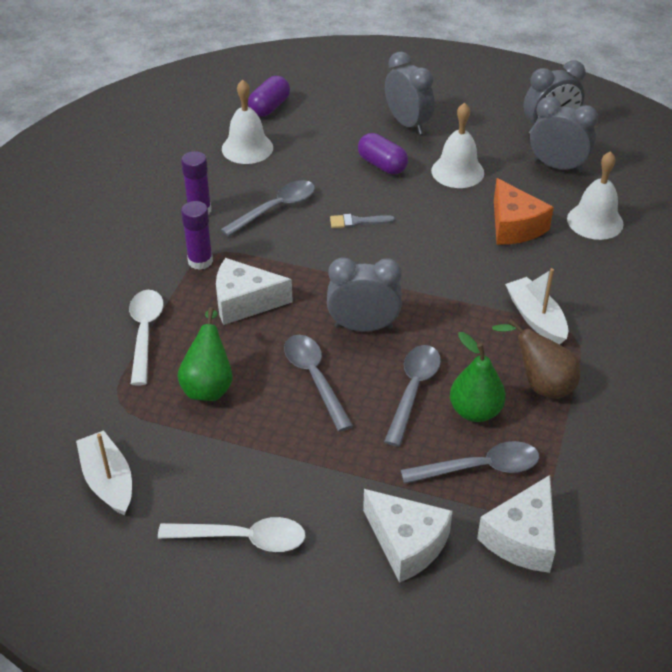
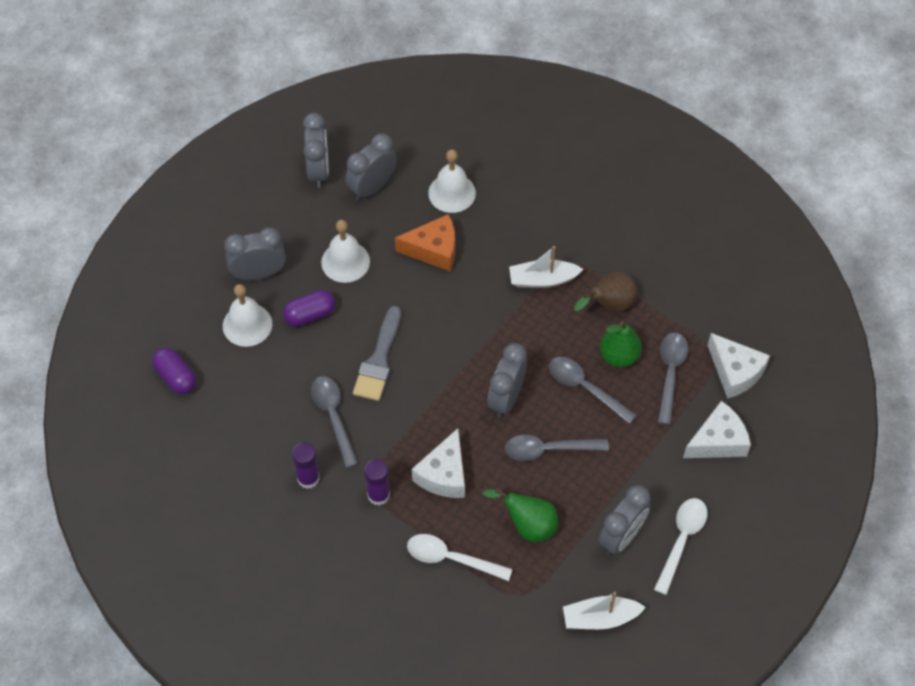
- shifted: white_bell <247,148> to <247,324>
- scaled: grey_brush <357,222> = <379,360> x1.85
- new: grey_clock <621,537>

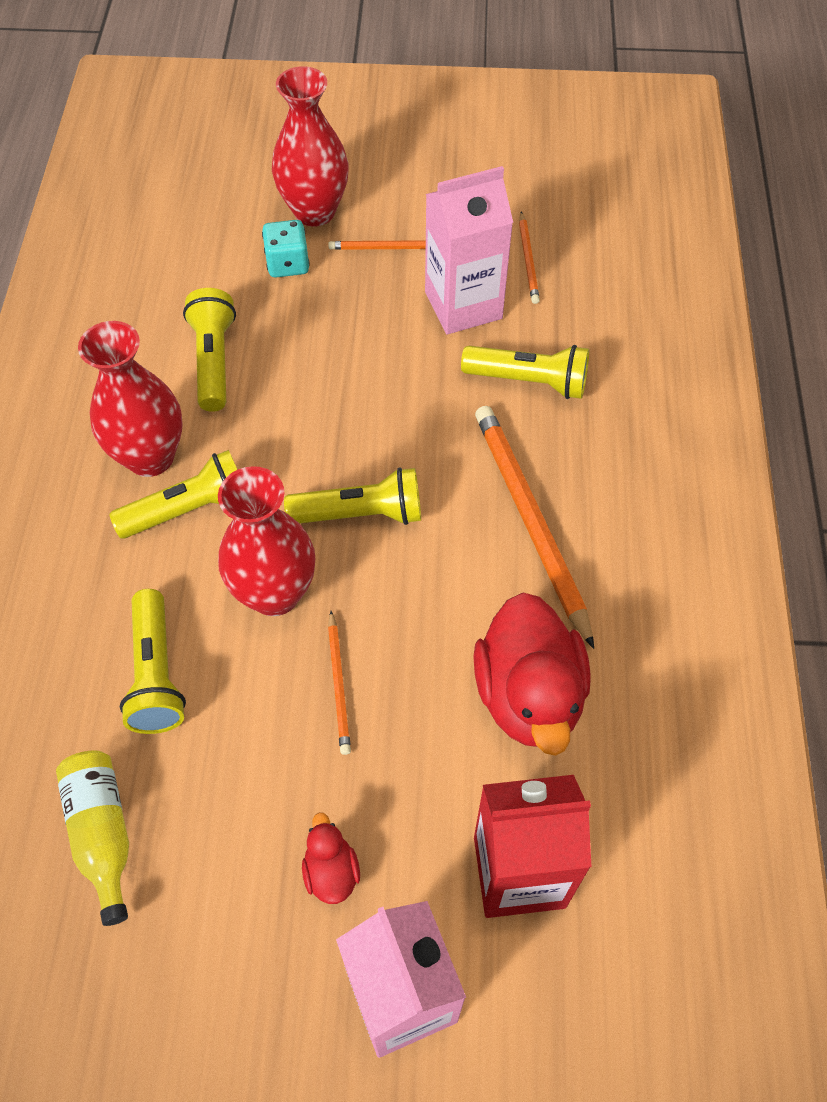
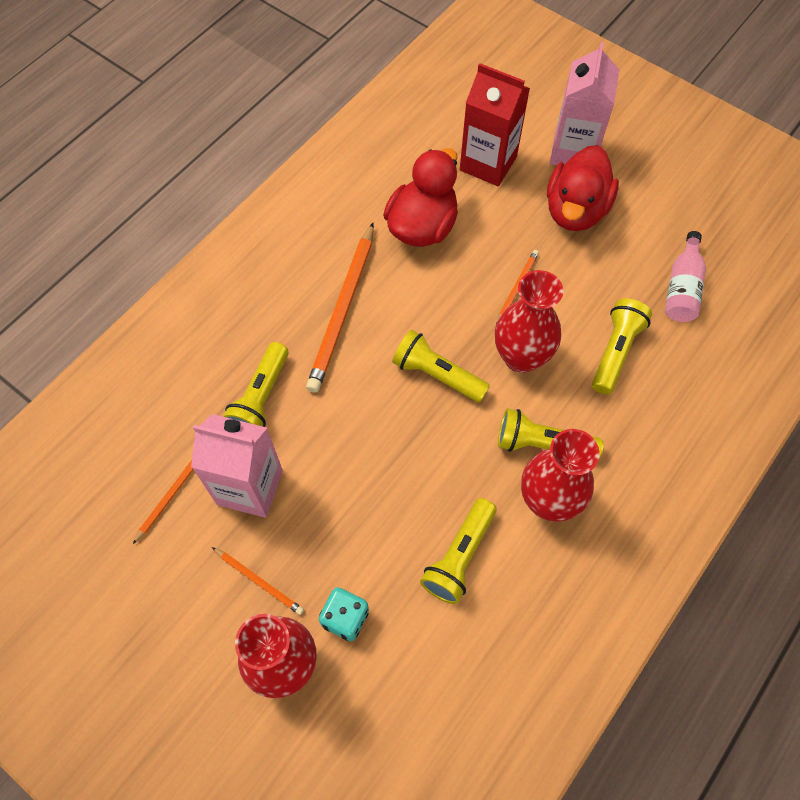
- rotated: yellow_flashlight <529,381> = <261,398> 120 degrees counterclockwise
- repainted: yellow_bottle <102,834> to pink_bottle <682,288>
- scaled: red_duck <331,871> = <575,210> x2.16

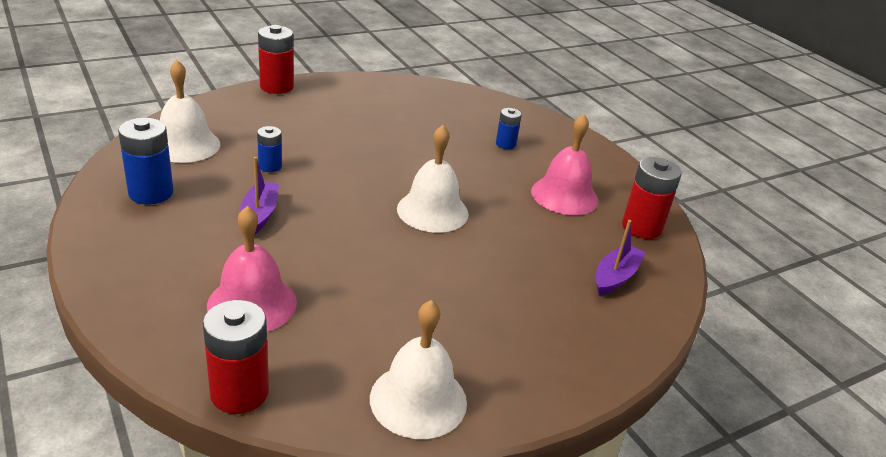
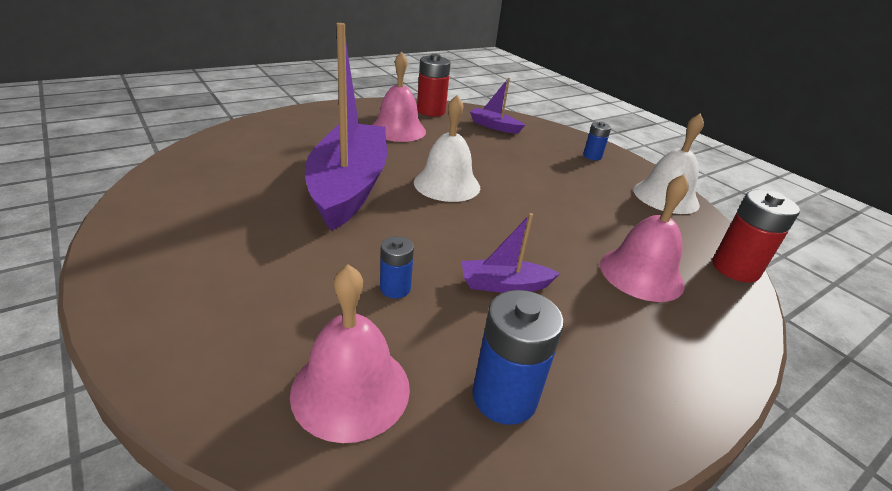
- gone: red_battery <276,87>
- repainted: white_bell <185,145> to pink_bell <351,389>
- shifted: blue_battery <505,144> to <592,156>
- new: purple_boat <348,186>

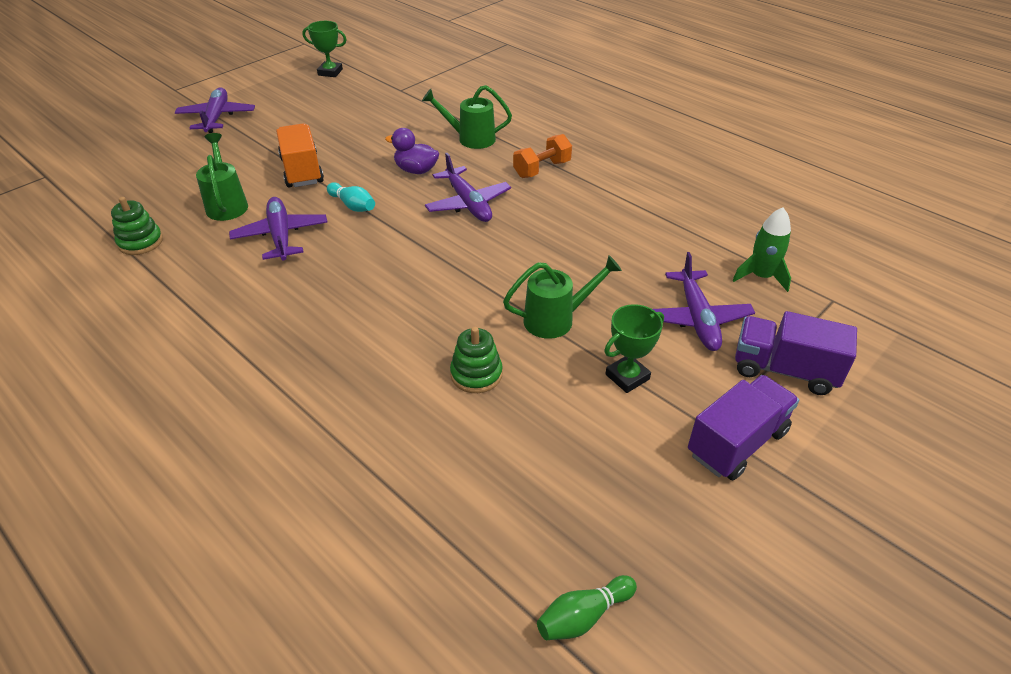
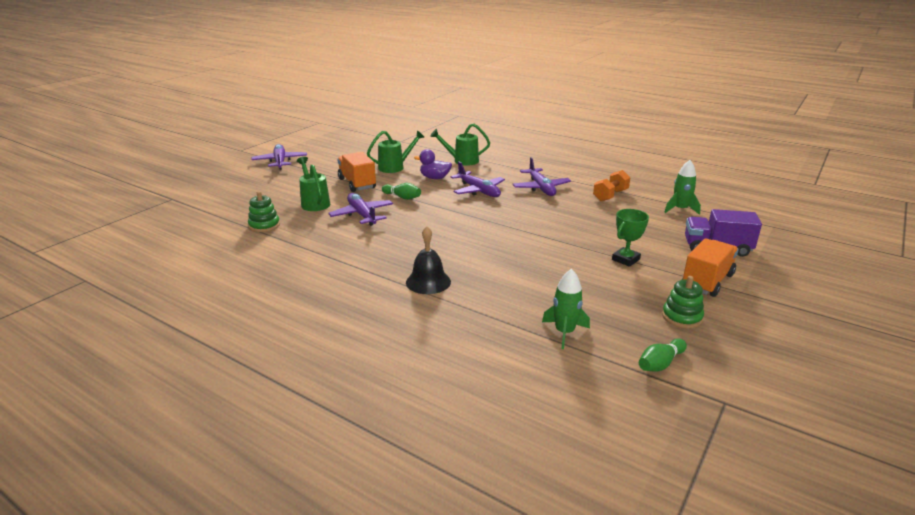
- gone: green_trophy <330,72>
- shifted: orange_dumbbell <542,169> to <610,195>
- repainted: turquoise_bowling_pin <353,205> to green_bowling_pin <402,197>
- shifted: purple_plane <697,319> to <541,188>
- shifted: green_watering_can <556,319> to <395,167>
- shifted: green_stacking_toy <476,374> to <682,317>
- repainted: purple_truck <737,442> to orange_truck <707,281>
- new: black_bell <428,282>
- new: green_rocket <564,332>

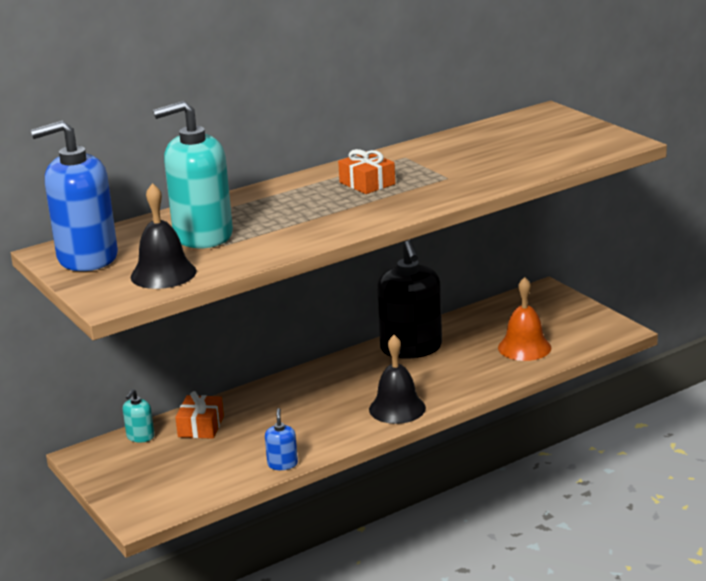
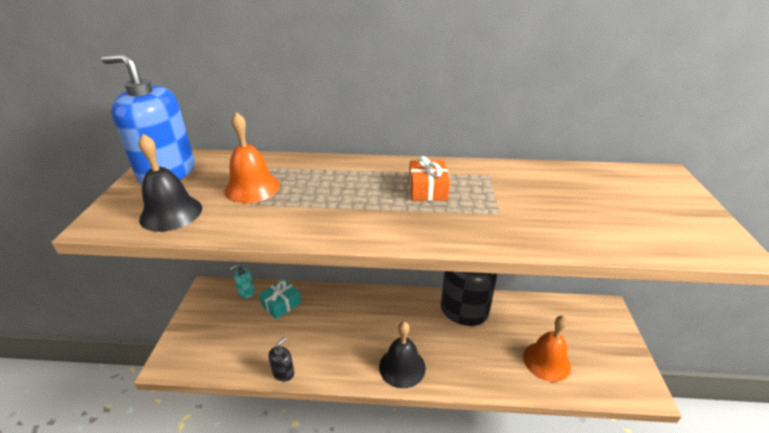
- swapped: turquoise_soap_dispenser <202,235> to orange_bell <252,187>
- repainted: orange_gift <201,426> to turquoise_gift <281,304>
- repainted: blue_soap_dispenser <282,464> to black_soap_dispenser <283,372>

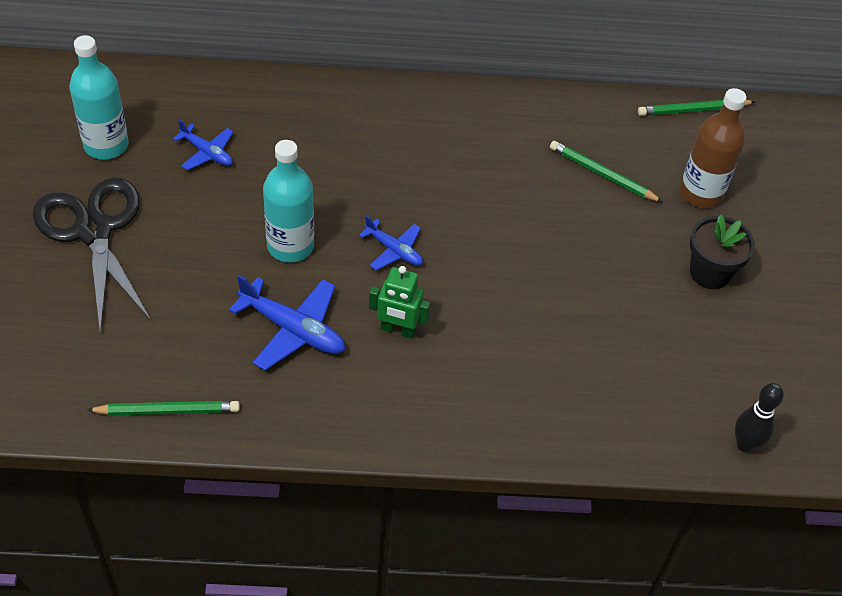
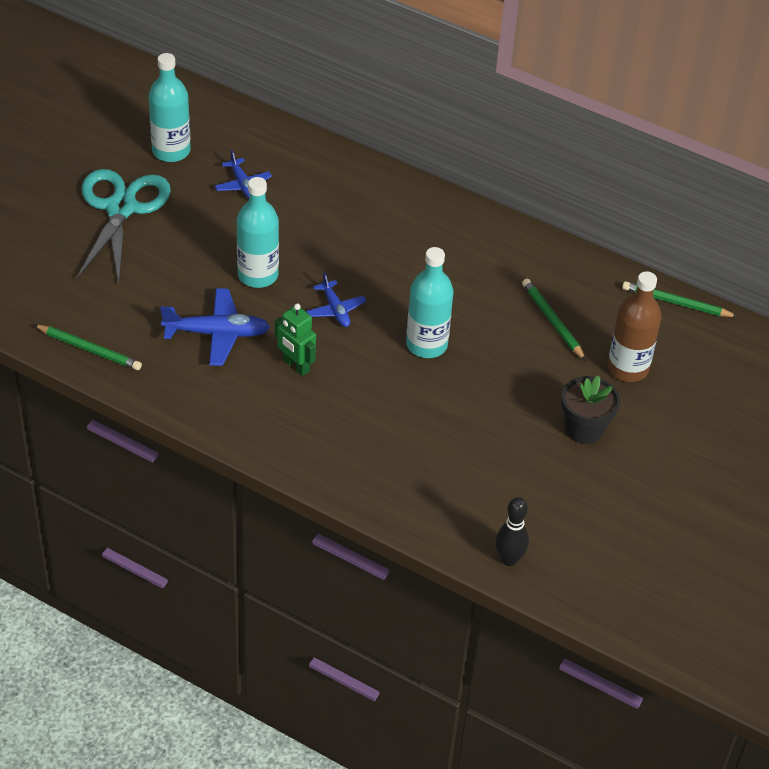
- repainted: black_scissors <94,231> to turquoise_scissors <121,208>
- rotated: blue_plane <293,330> = <217,333> 60 degrees counterclockwise
- new: turquoise_bottle <426,345>

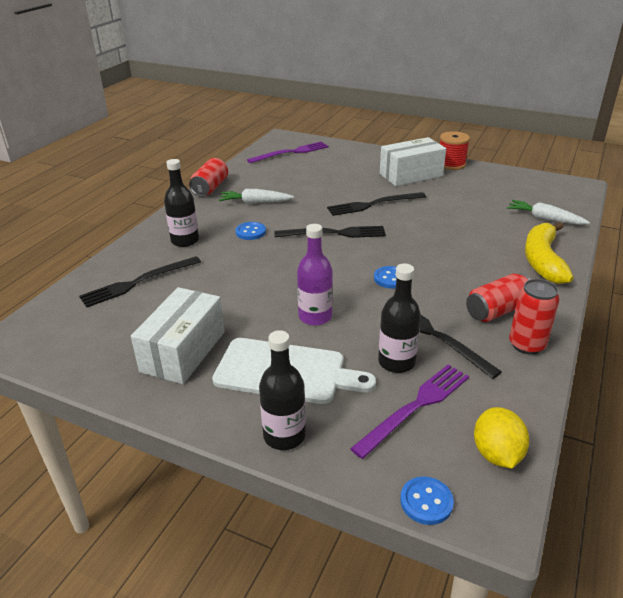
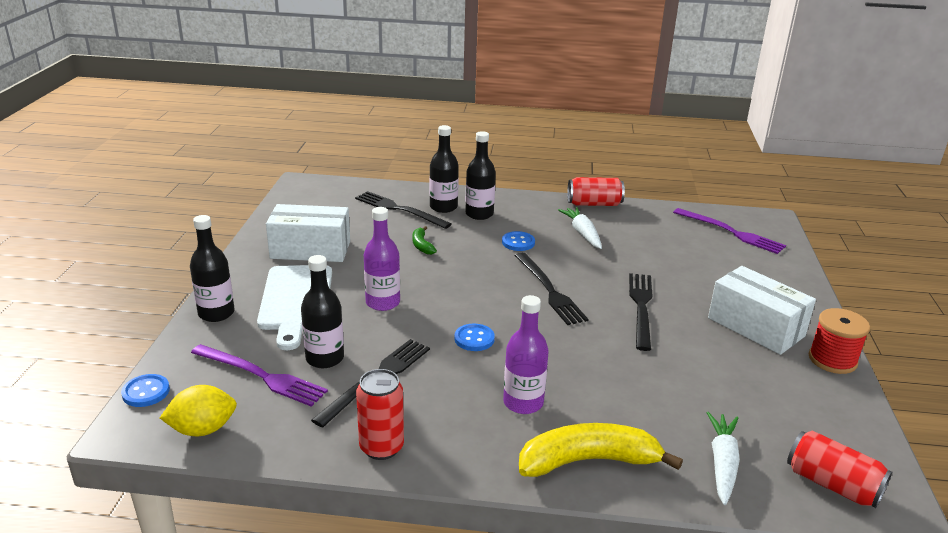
- rotated: black_fork <373,204> = <641,307> 45 degrees clockwise
- shifted: red_can <497,310> to <832,484>
- new: black_bottle <443,207>
- new: green_banana <422,245>
- new: purple_bottle <523,403>

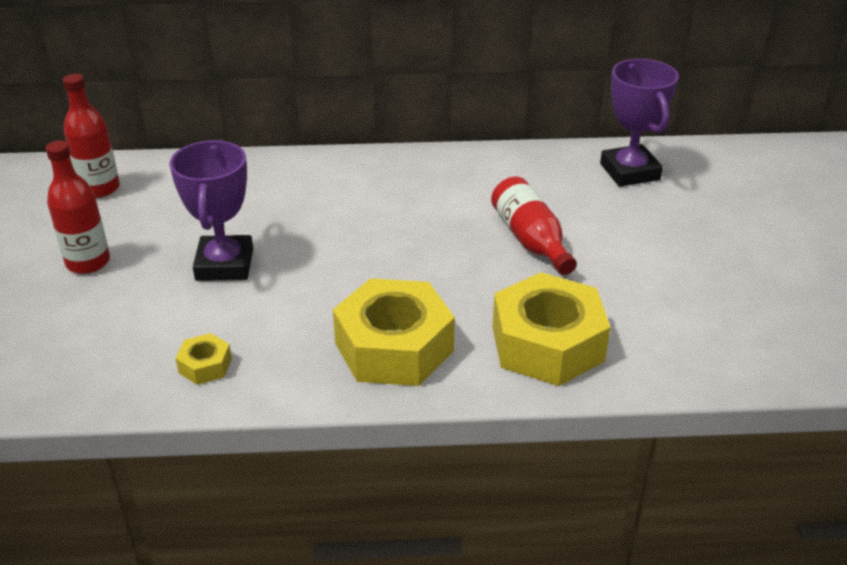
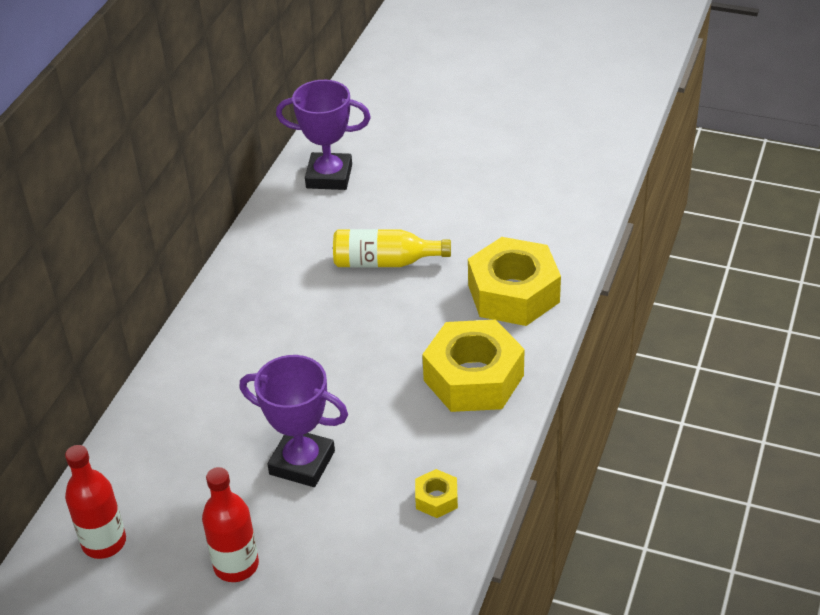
- repainted: red_bottle <531,240> to yellow_bottle <385,262>

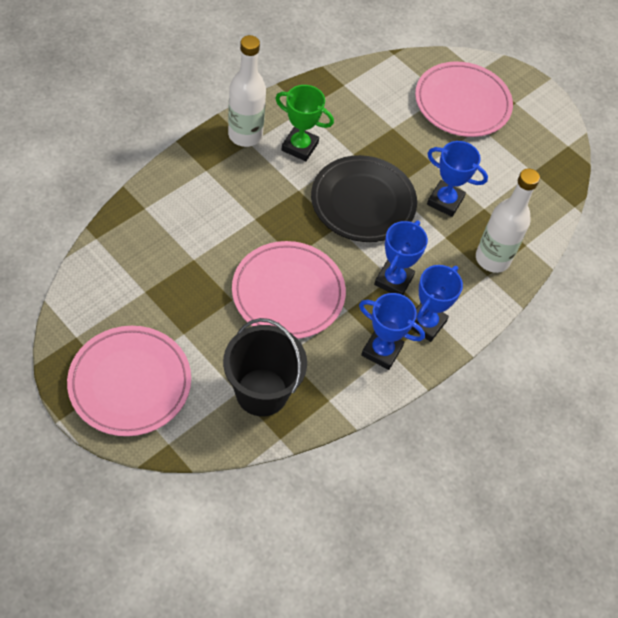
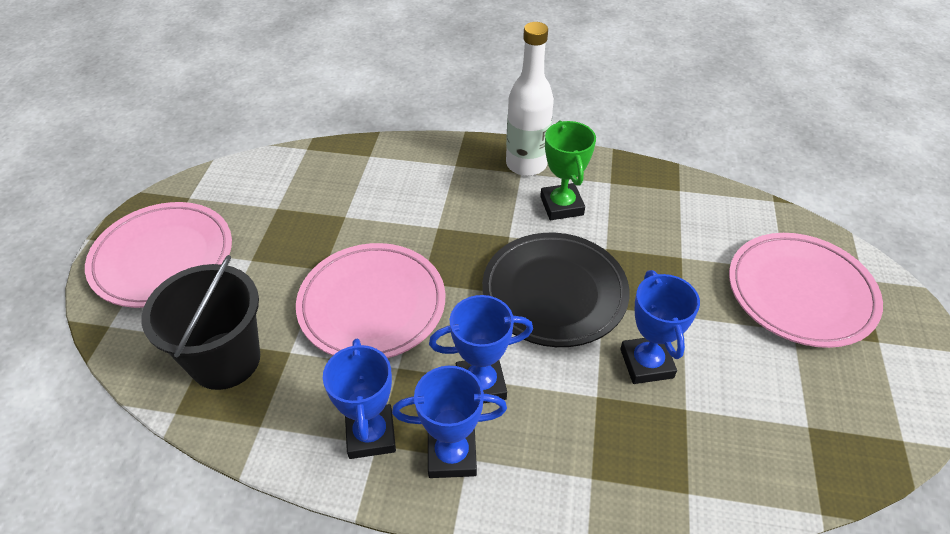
- gone: white_bottle <492,259>

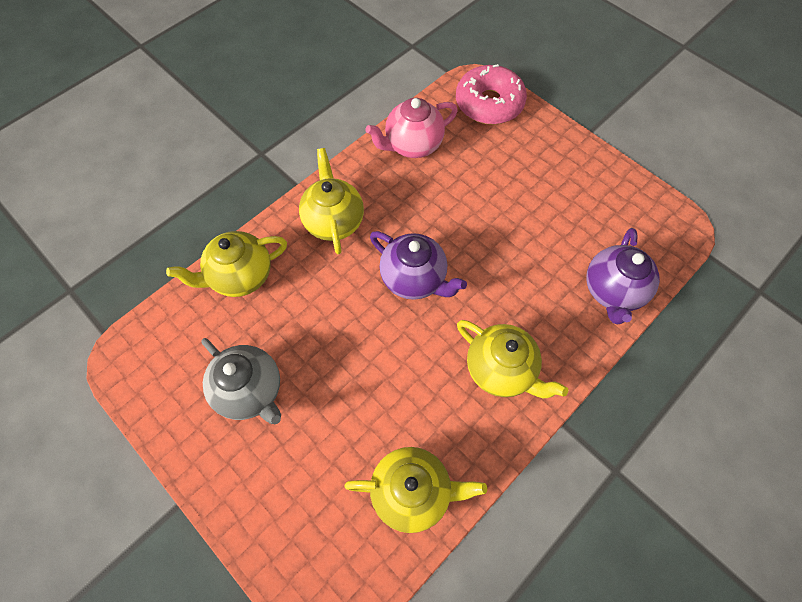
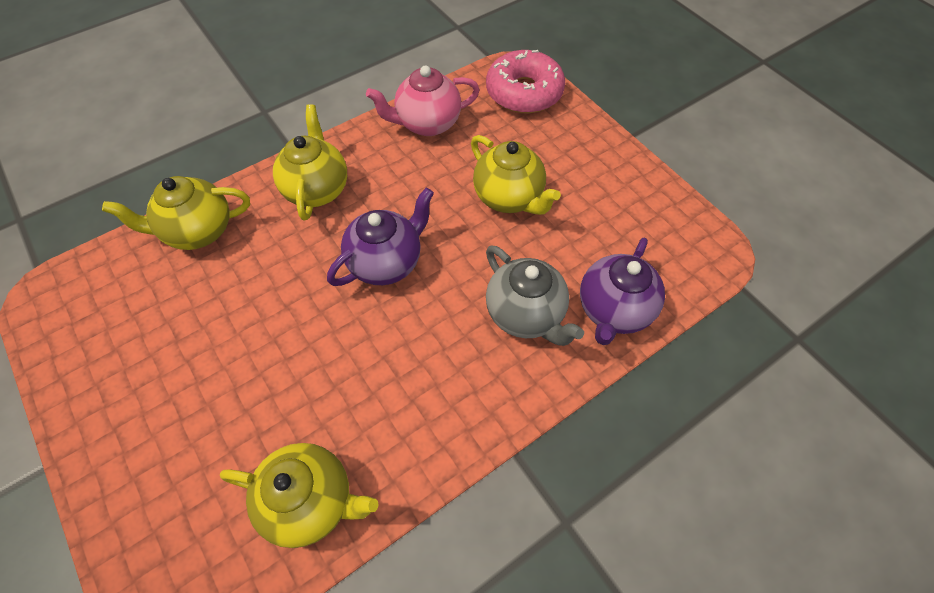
- rotated: purple_teapot <414,279> = <386,262> 90 degrees counterclockwise
- shifted: yellow_teapot <501,370> to <509,198>
- shifted: grey_teapot <251,391> to <525,314>

